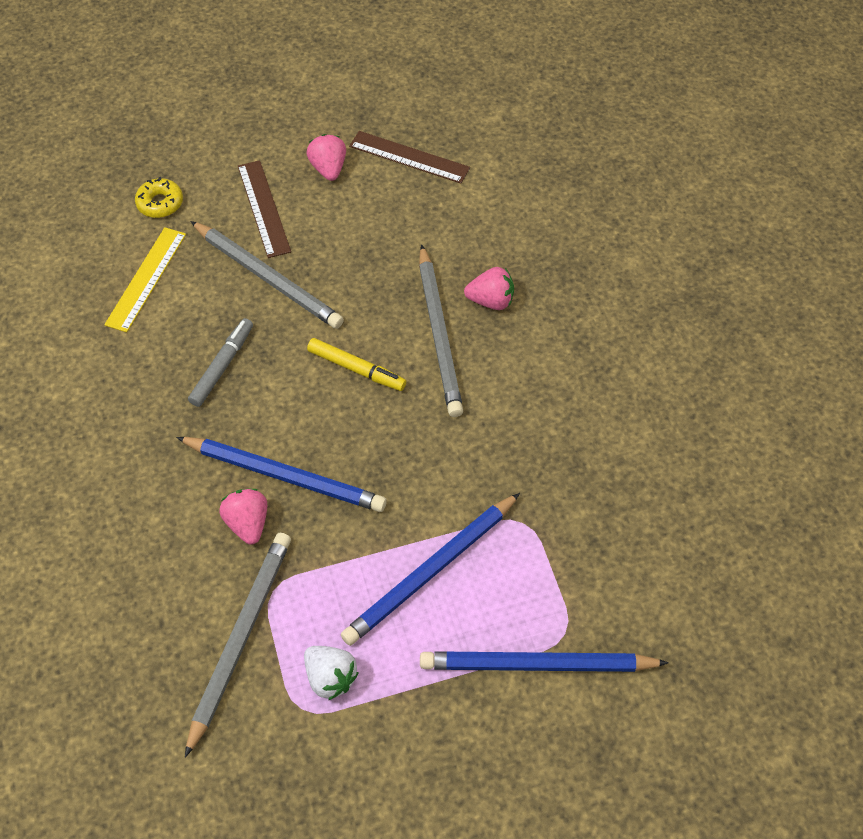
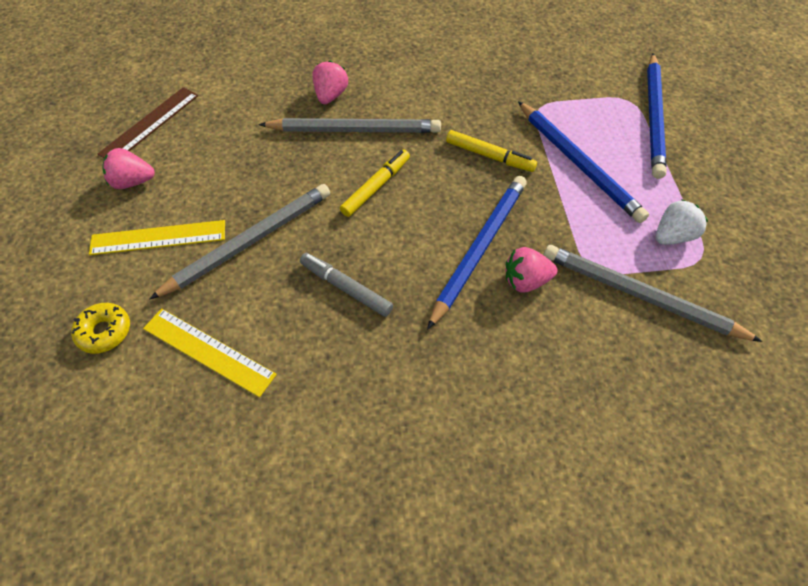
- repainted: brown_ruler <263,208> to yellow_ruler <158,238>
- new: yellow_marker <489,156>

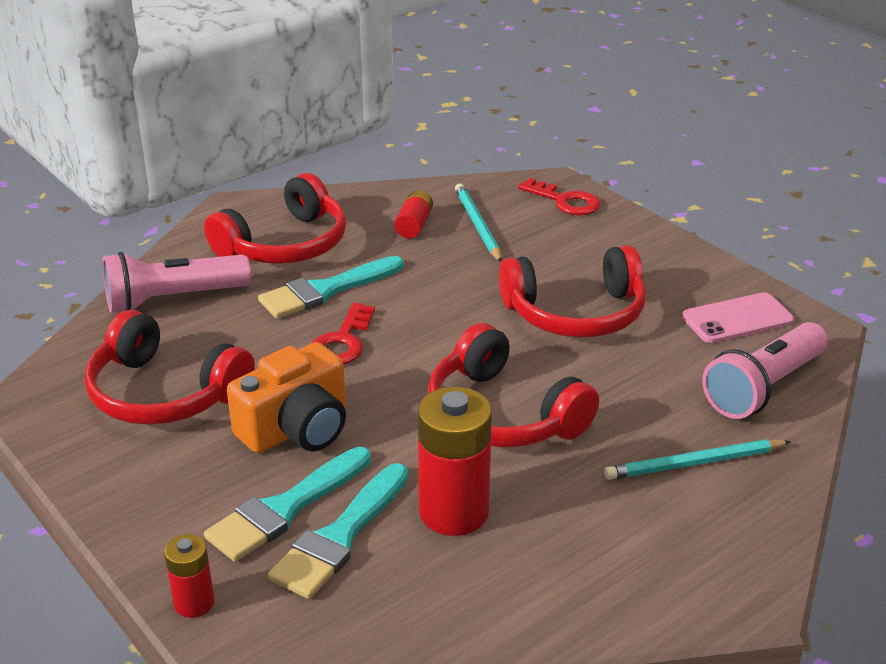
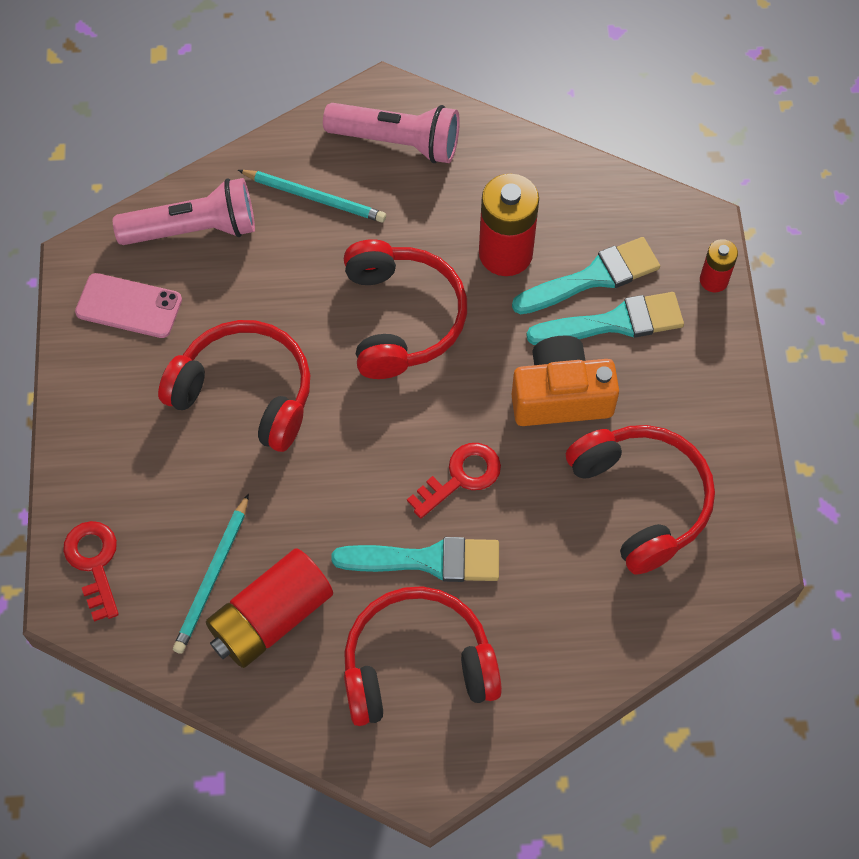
- scaled: red_battery <414,225> = <271,618> x1.88
- shifted: pink_flashlight <173,299> to <398,142>

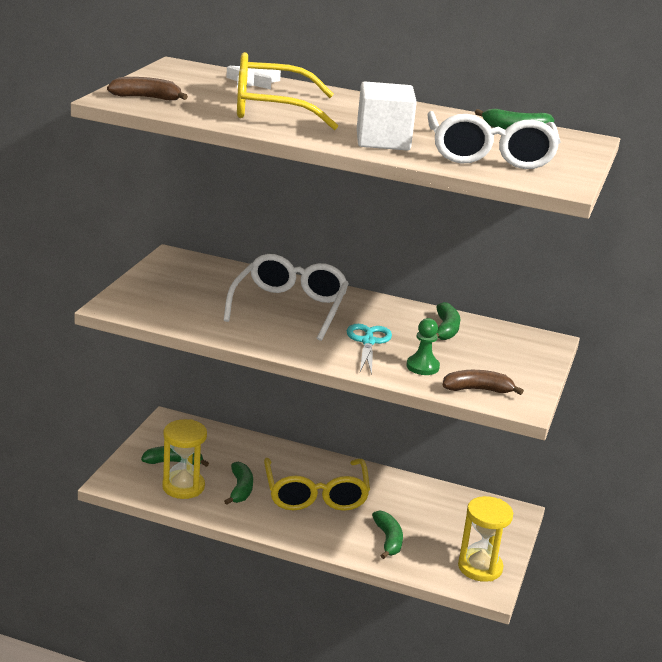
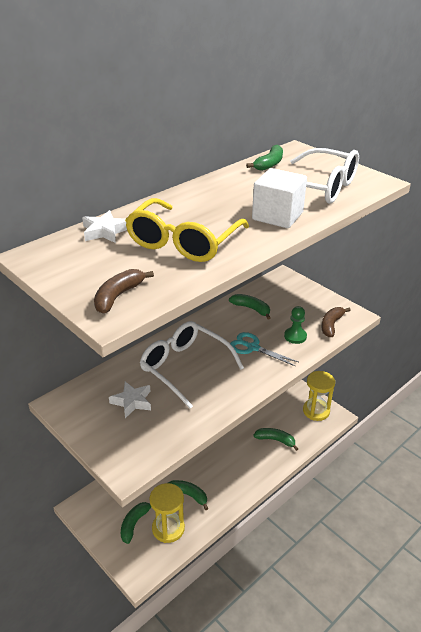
- gone: yellow_glasses <315,495>
- new: white_star <132,402>

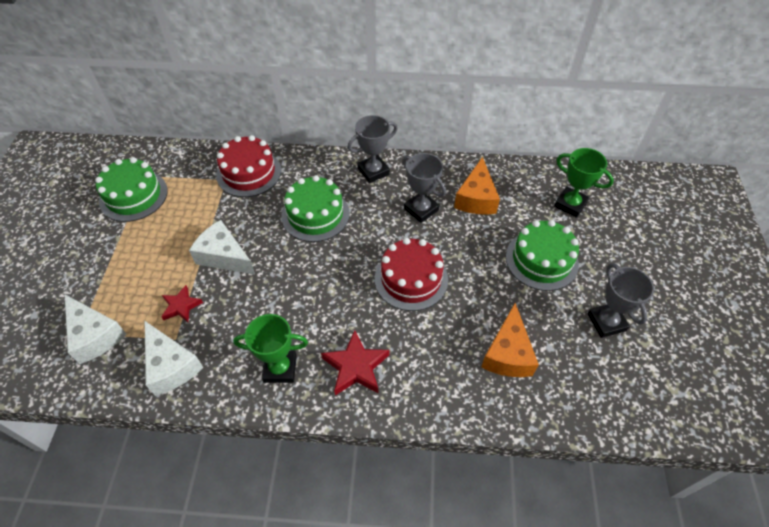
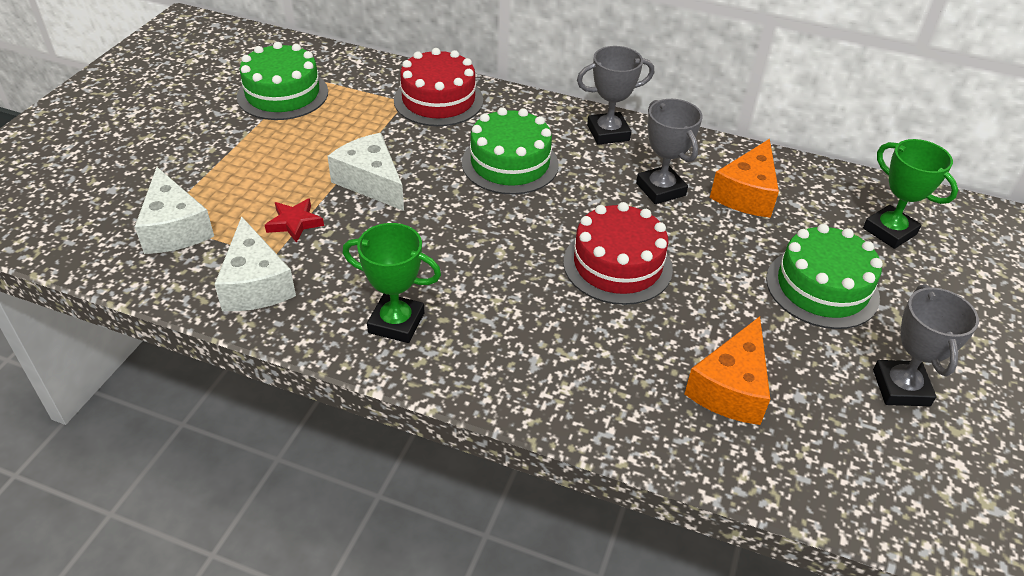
- gone: red_star <355,366>

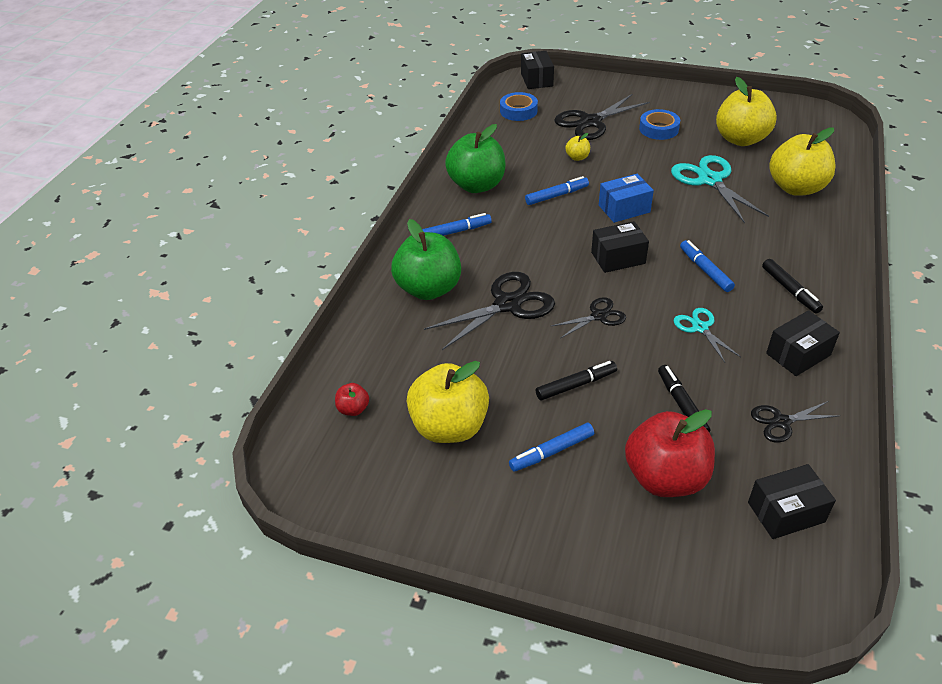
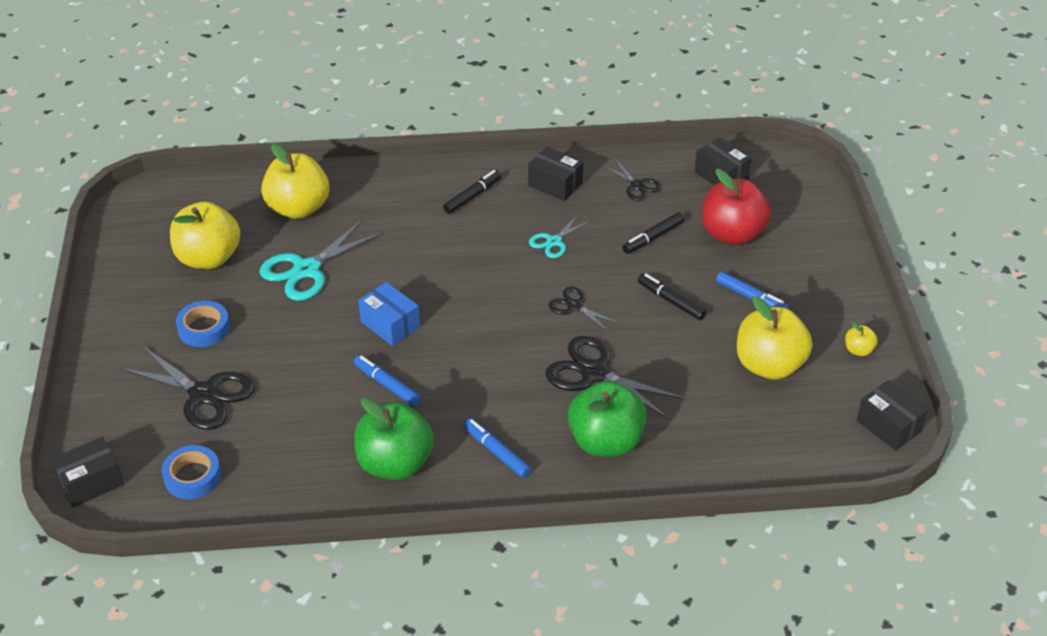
- shifted: yellow_apple <577,157> to <858,350>
- shifted: black_box <618,258> to <889,426>
- gone: blue_marker <705,270>
- gone: red_apple <353,409>

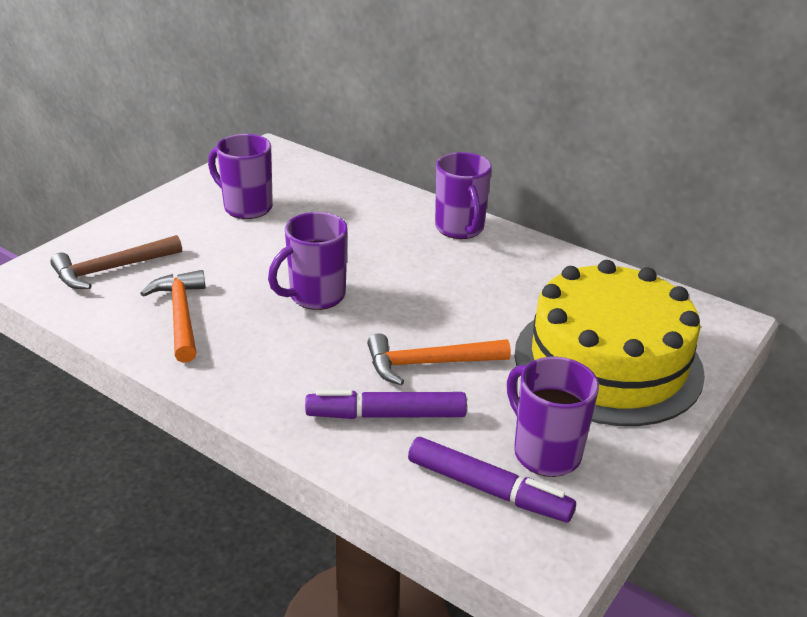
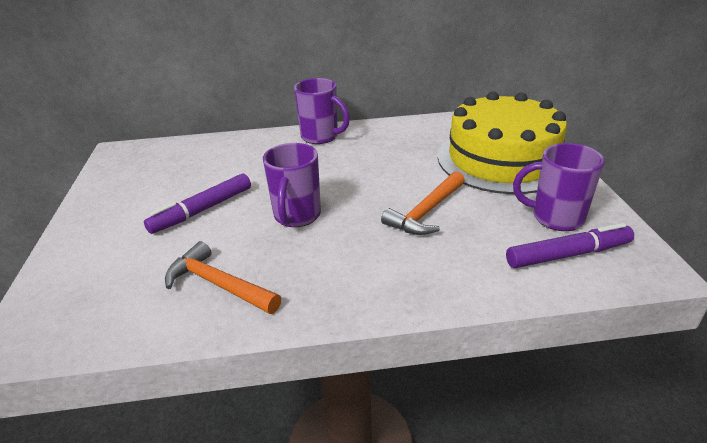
- gone: purple_mug <246,207>
- gone: brown_hammer <112,269>
- shifted: purple_marker <386,415> to <202,210>

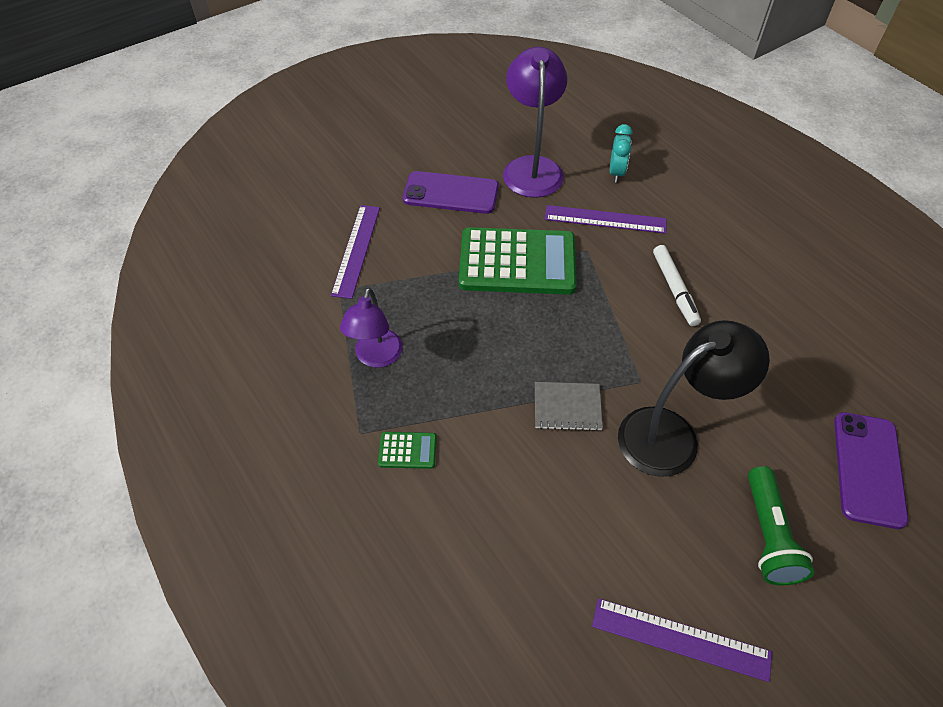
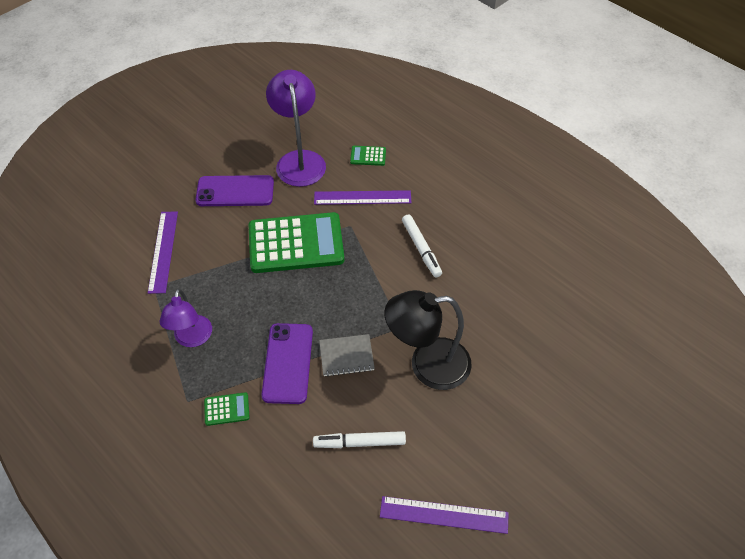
- swapped: turquoise_clock <616,173> to green_calculator <368,156>
- rotated: black_lamp <672,434> = <427,365> 150 degrees counterclockwise
- shifted: purple_phone <868,469> to <288,363>
- gone: green_flashlight <768,535>
- new: white_marker <360,443>

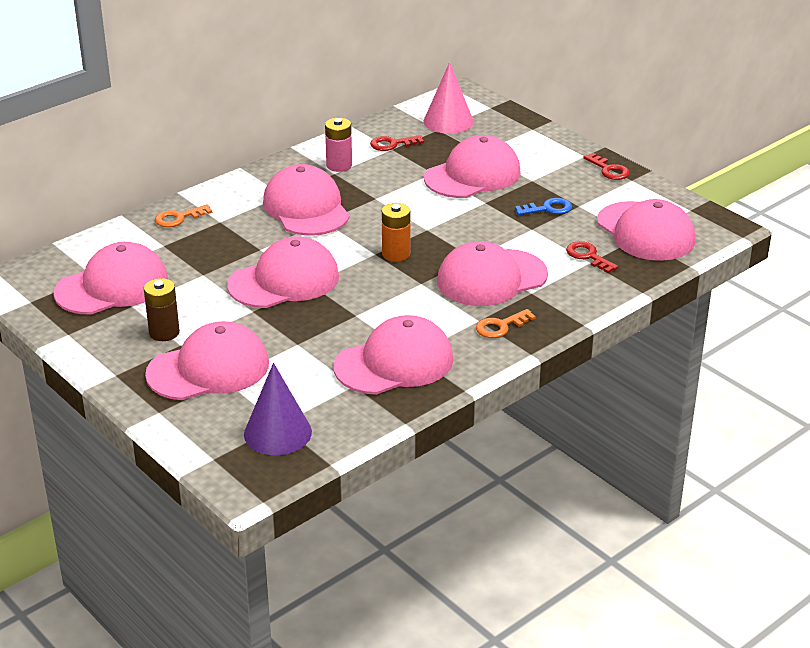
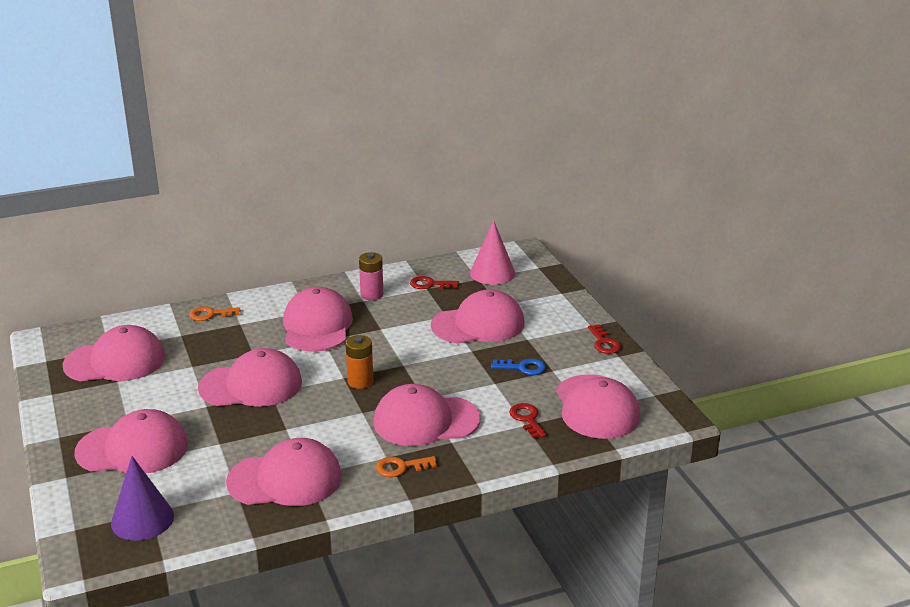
- gone: brown_battery <164,332>

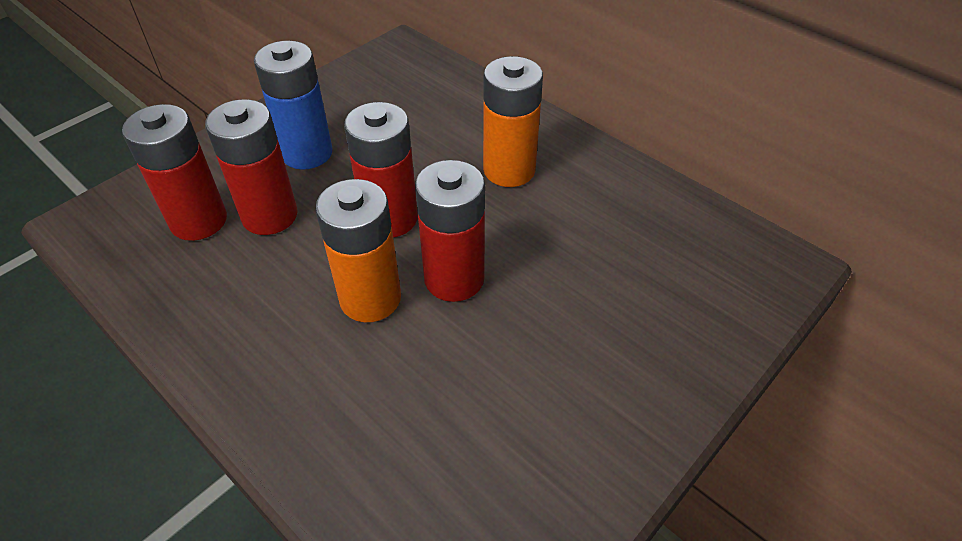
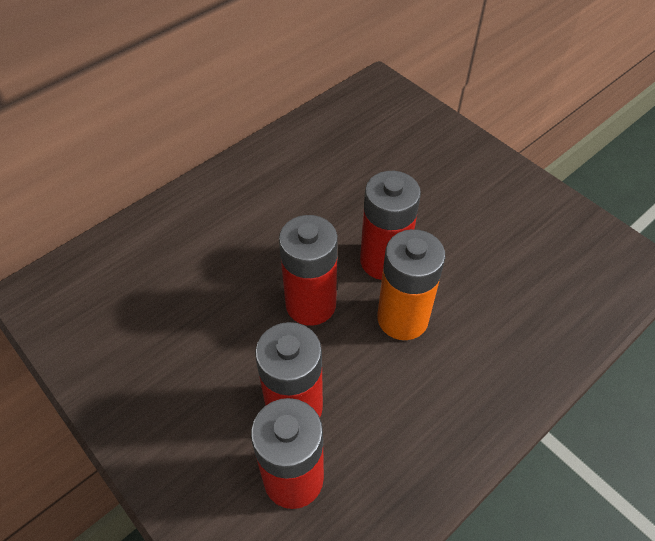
- gone: blue_battery <307,153>
- gone: orange_battery <509,170>

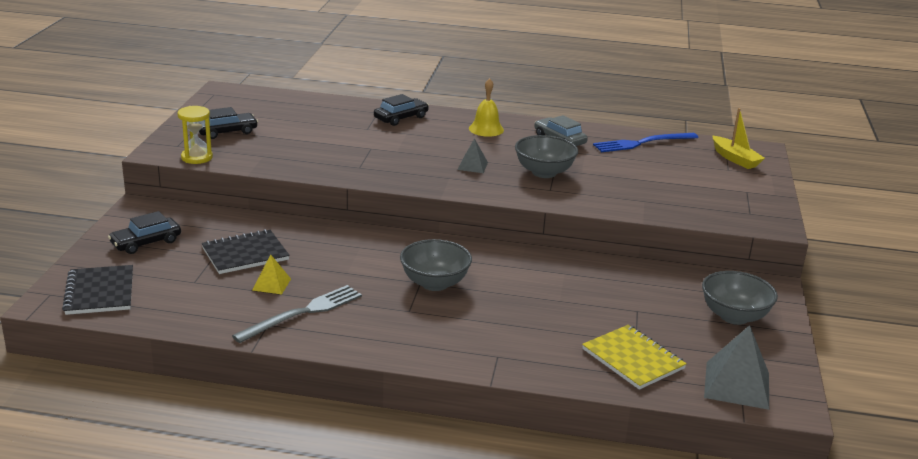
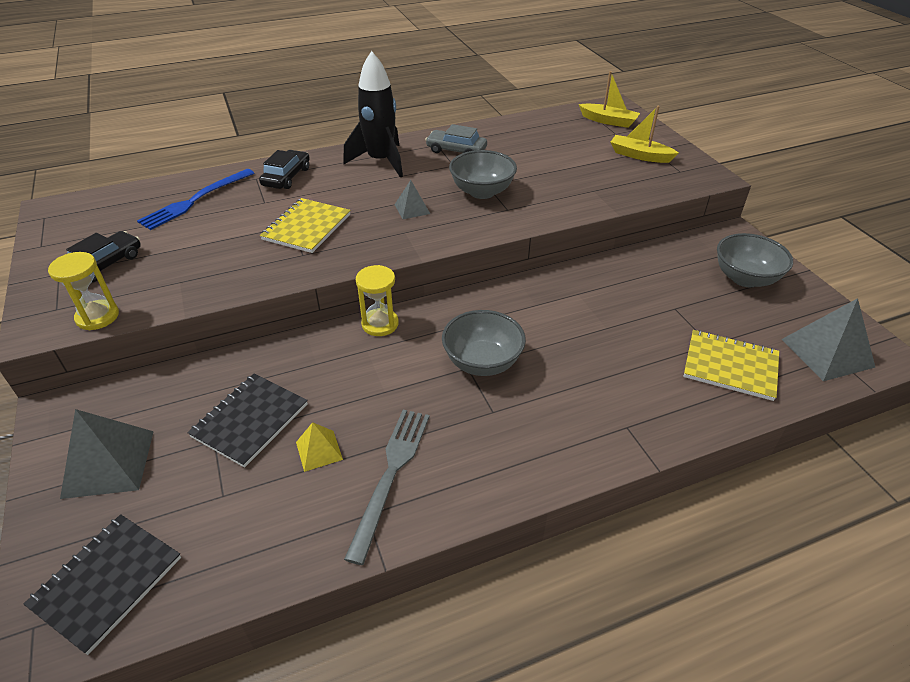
- swapped: yellow_bell <486,129> to black_rocket <381,161>
- shifted: blue_fork <642,143> to <195,200>
- swapped: black_car <146,242> to grey_pyramid <108,463>
- rotated: black_notebook <100,292> = <107,582> 75 degrees clockwise
- new: yellow_boat <640,155>
- new: yellow_notebook <307,227>
- new: yellow_hourglass <380,324>

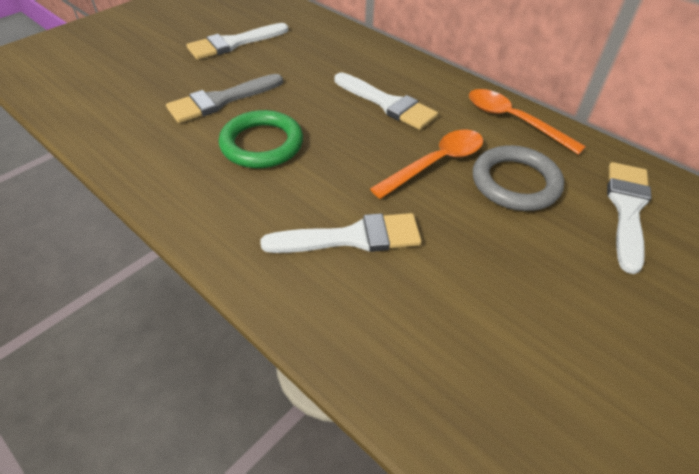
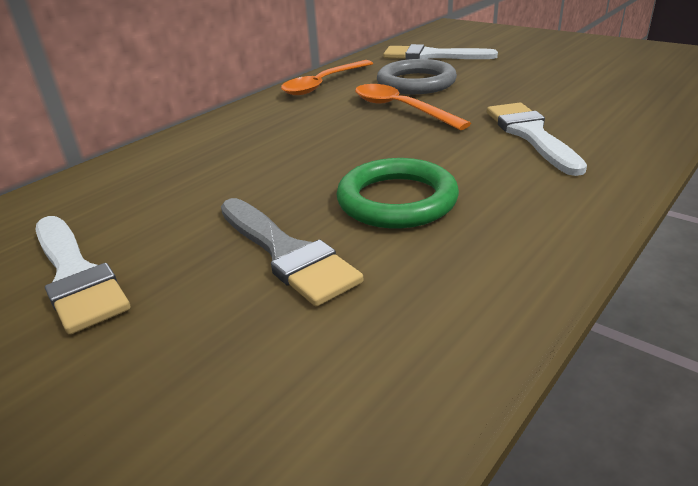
- gone: white_brush <387,104>

